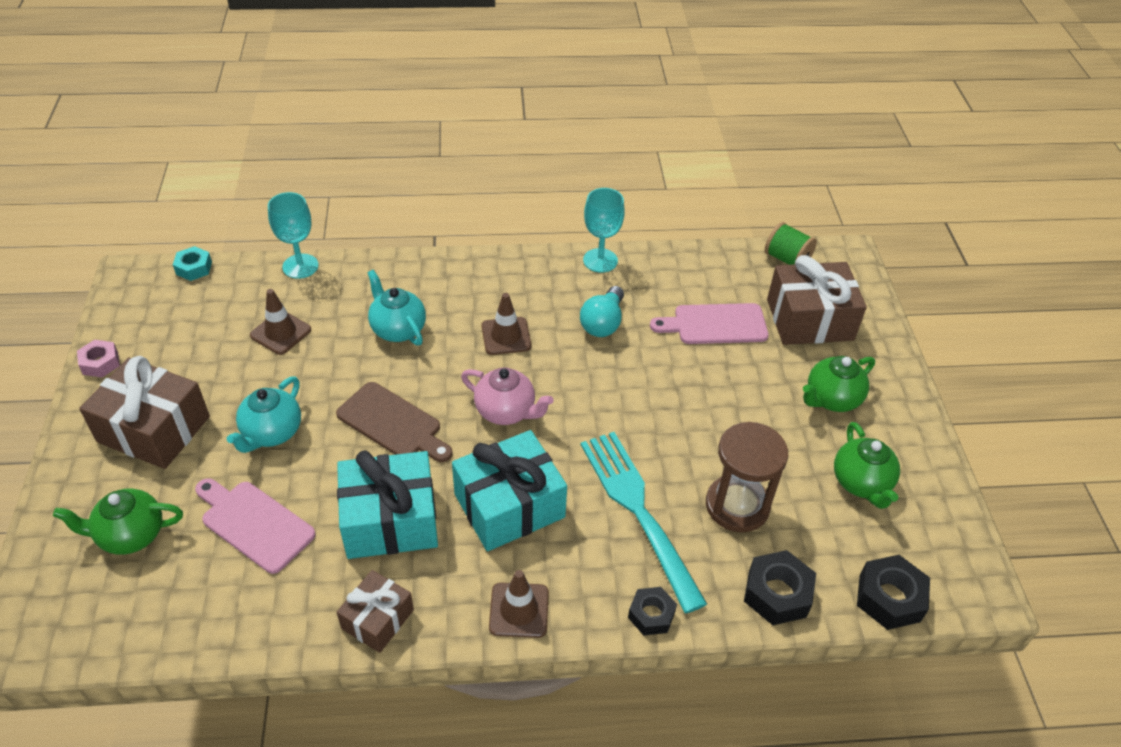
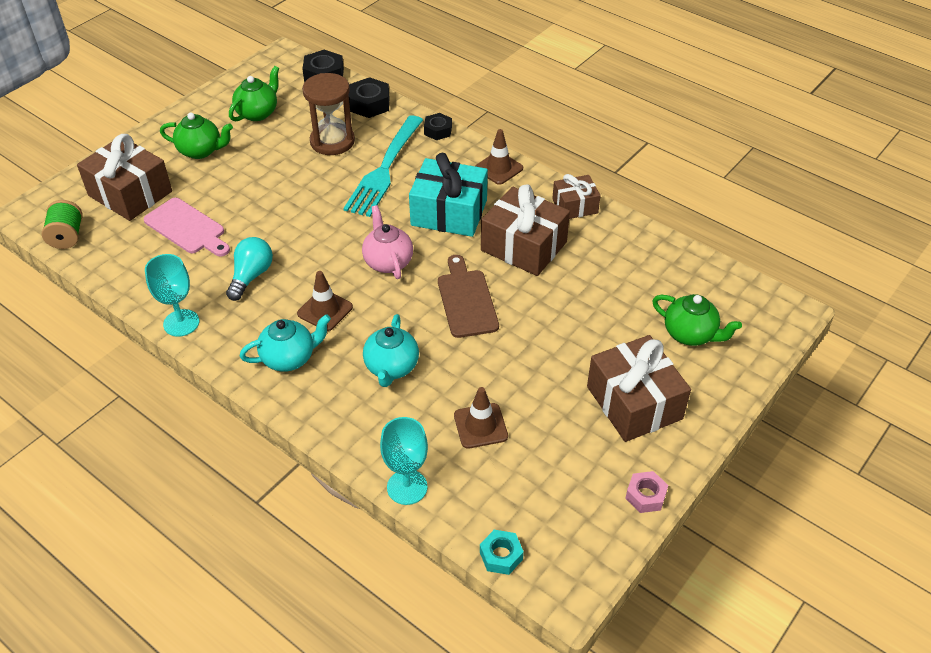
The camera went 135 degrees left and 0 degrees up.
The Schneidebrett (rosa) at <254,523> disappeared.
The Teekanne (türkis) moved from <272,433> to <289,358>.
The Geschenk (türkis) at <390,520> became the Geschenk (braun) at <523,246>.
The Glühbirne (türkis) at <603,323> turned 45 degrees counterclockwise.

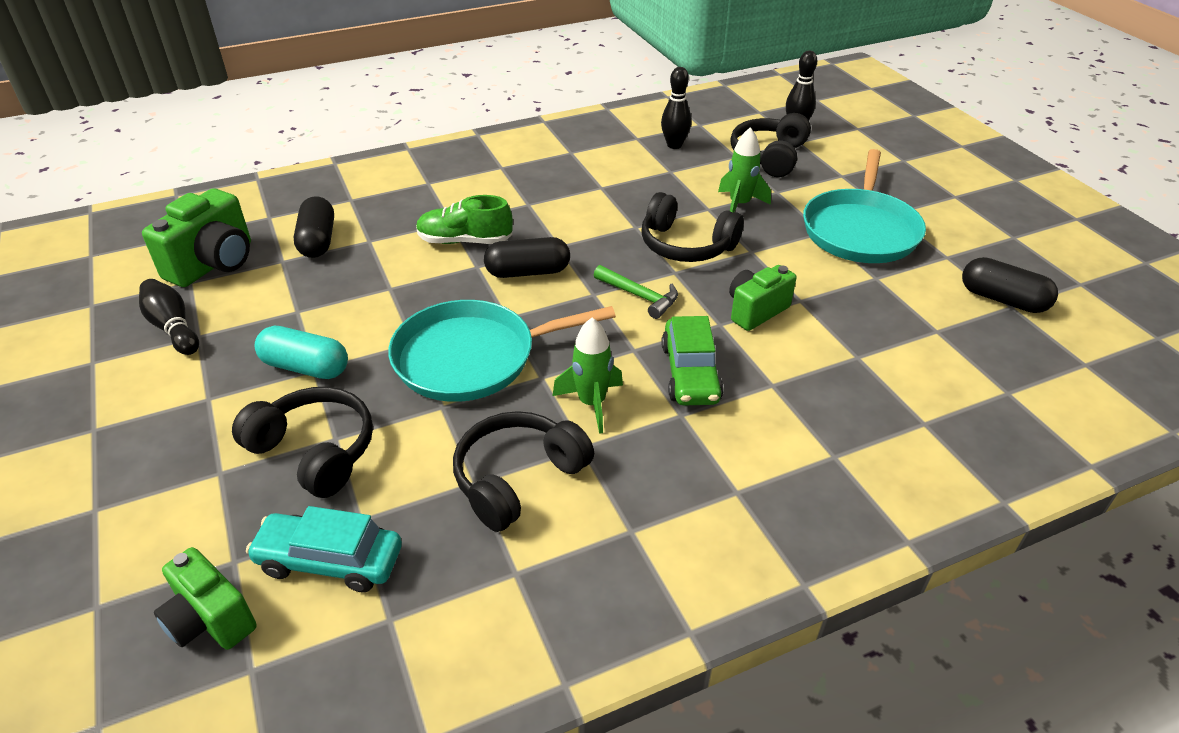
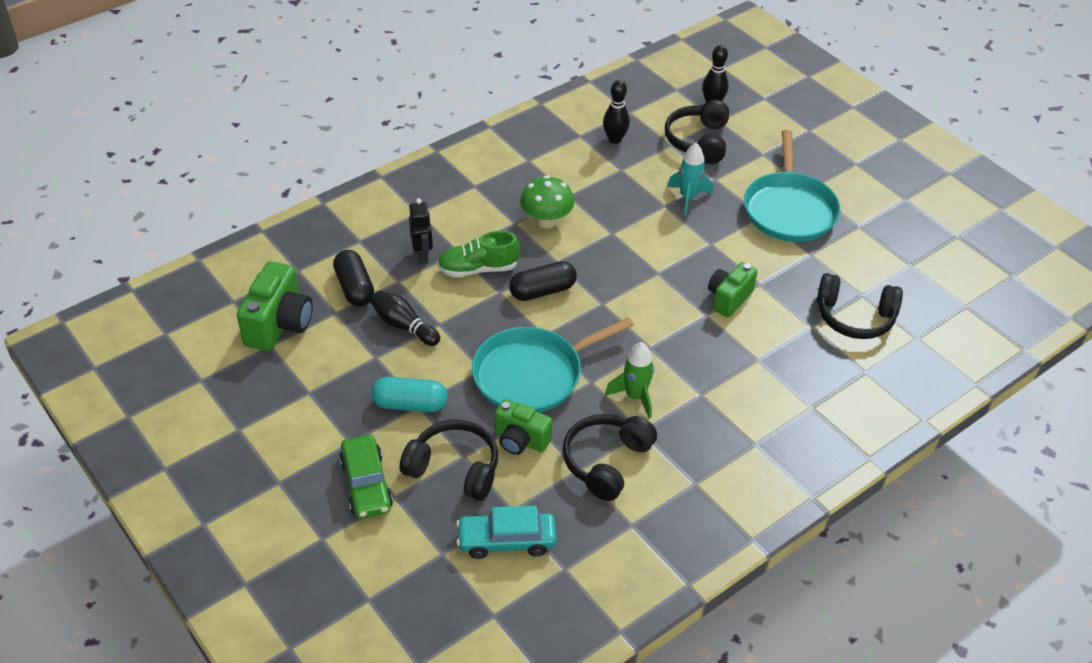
The camera went 15 degrees left and 5 degrees up.
The Hammer (grün) at <640,296> disappeared.
The Kapsel (schwarz) at <1002,299> disappeared.
The Roboter (schwarz) at <422,256> appeared.
The Pilz (grün) at <546,221> appeared.
The Bowlingkegel (schwarz) moved from <173,328> to <404,326>.
The Kamera (grün) moved from <210,620> to <520,440>.
The Kopfhörer (schwarz) moved from <686,245> to <854,317>.
The Auto (grün) moved from <690,373> to <366,484>.
The Rakete (grün) at <739,205> became the Rakete (türkis) at <688,198>.

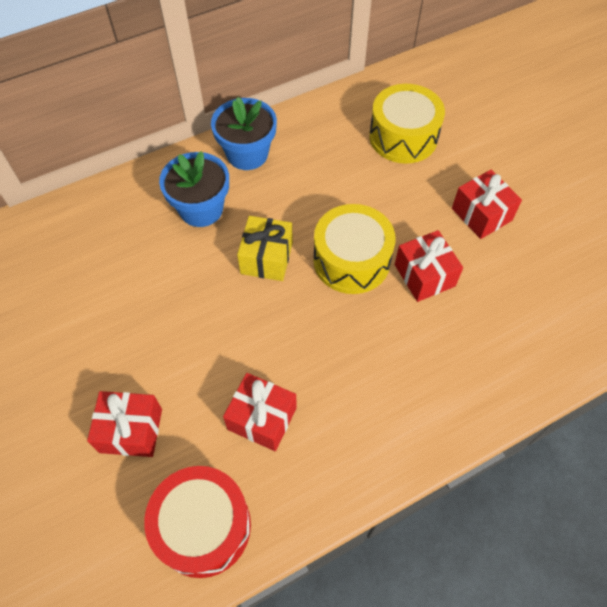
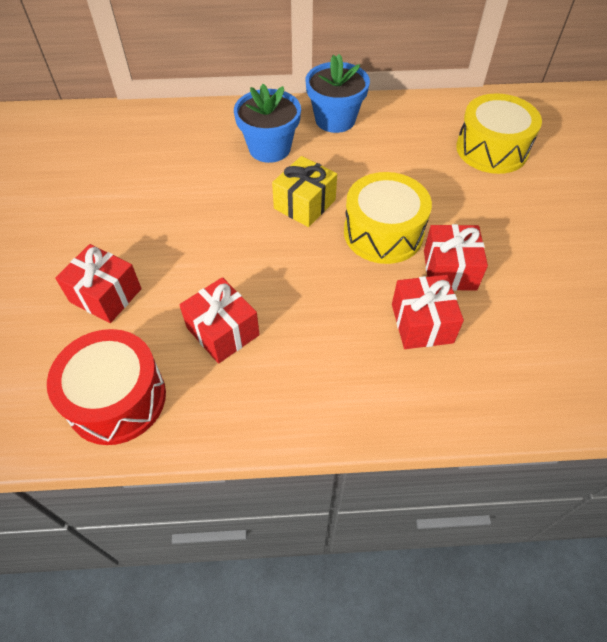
The camera went 25 degrees right and 5 degrees down.
The Geschenk (rot) moved from <481,214> to <422,323>.

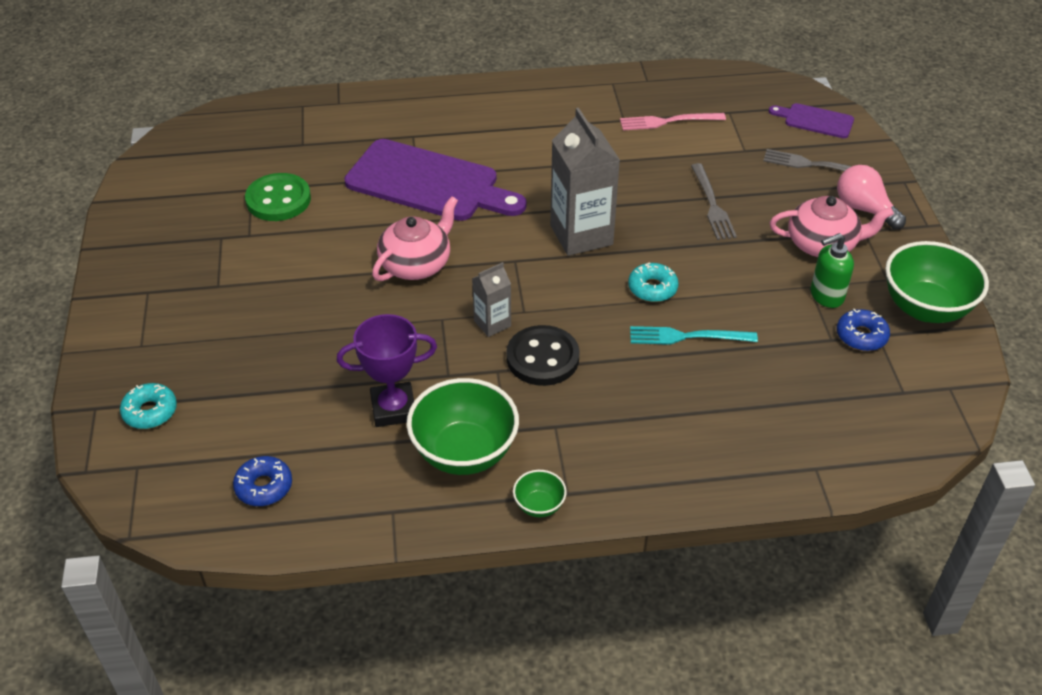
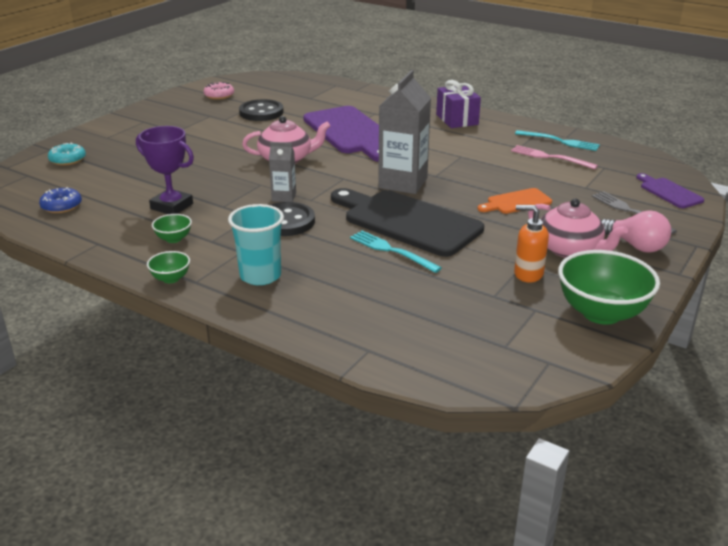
The camera went 40 degrees right and 15 degrees down.
The Donut (blau) at <861,336> disappeared.
The Donut (rosa) at <219,95> appeared.
The Becher (türkis) at <260,276> appeared.
The Geschenk (lila) at <457,119> appeared.
The Gabel (türkis) at <560,141> appeared.
The Donut (türkis) at <652,288> was replaced by the Schneidebrett (schwarz) at <407,221>.
The Gabel (grau) at <712,205> was replaced by the Schneidebrett (orange) at <516,202>.
The Knopf (grün) at <278,200> became the Knopf (schwarz) at <261,112>.
The Seifenspender (grün) at <826,296> became the Seifenspender (orange) at <528,274>.
The Glühbirne (rosa) at <864,209> turned 135 degrees clockwise.
The Schüssel (grün) at <464,452> changed to 0.47 times the size.

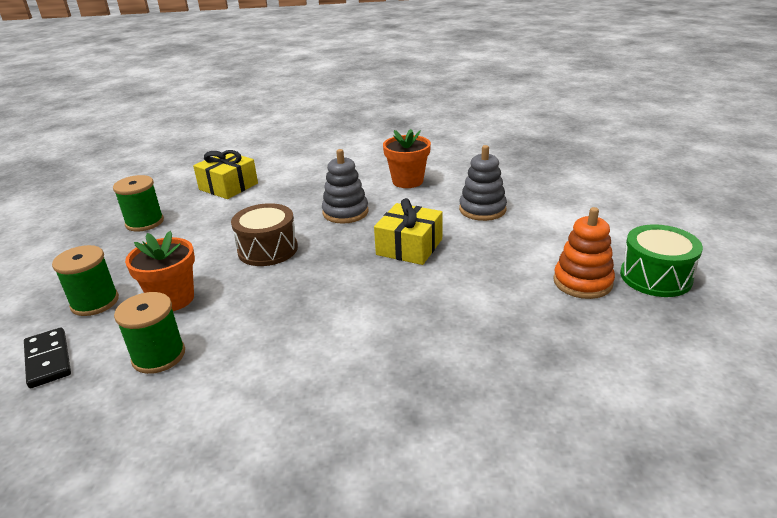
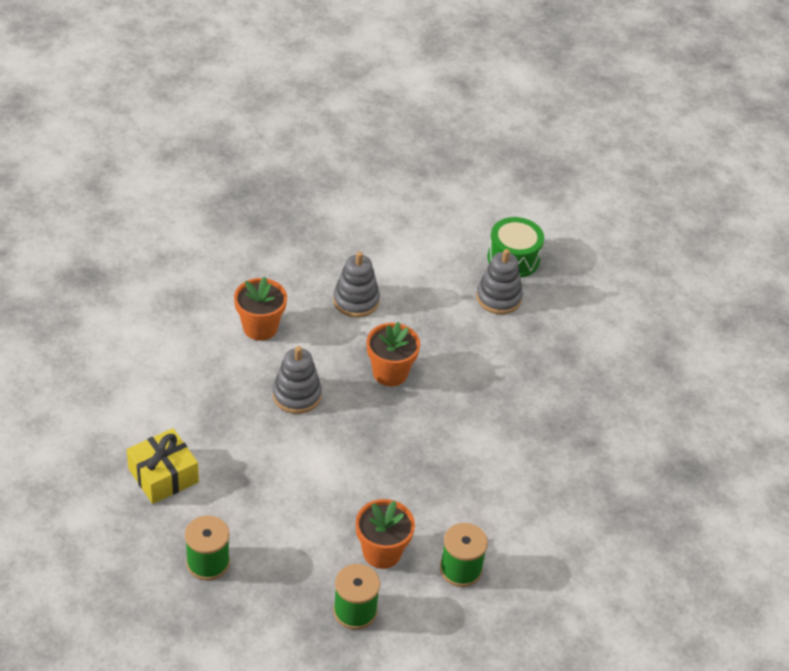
The camera went 75 degrees left and 15 degrees up.
The Dominostein (schwarz) at <48,360> disappeared.
The Trommel (braun) at <268,249> disappeared.
The Geschenk (gelb) at <409,247> was replaced by the Blumentopf (orange) at <390,373>.
The Stapelspielzeug (orange) at <582,282> became the Stapelspielzeug (grau) at <498,298>.

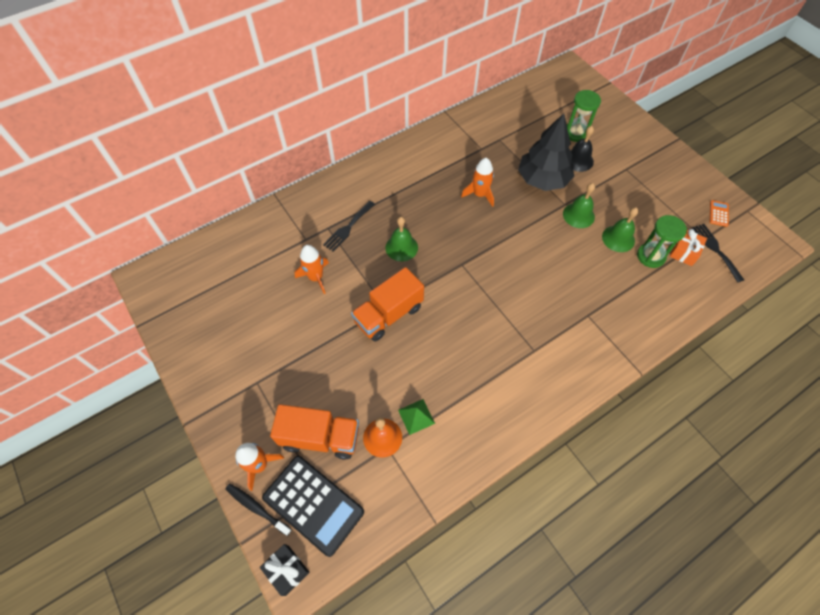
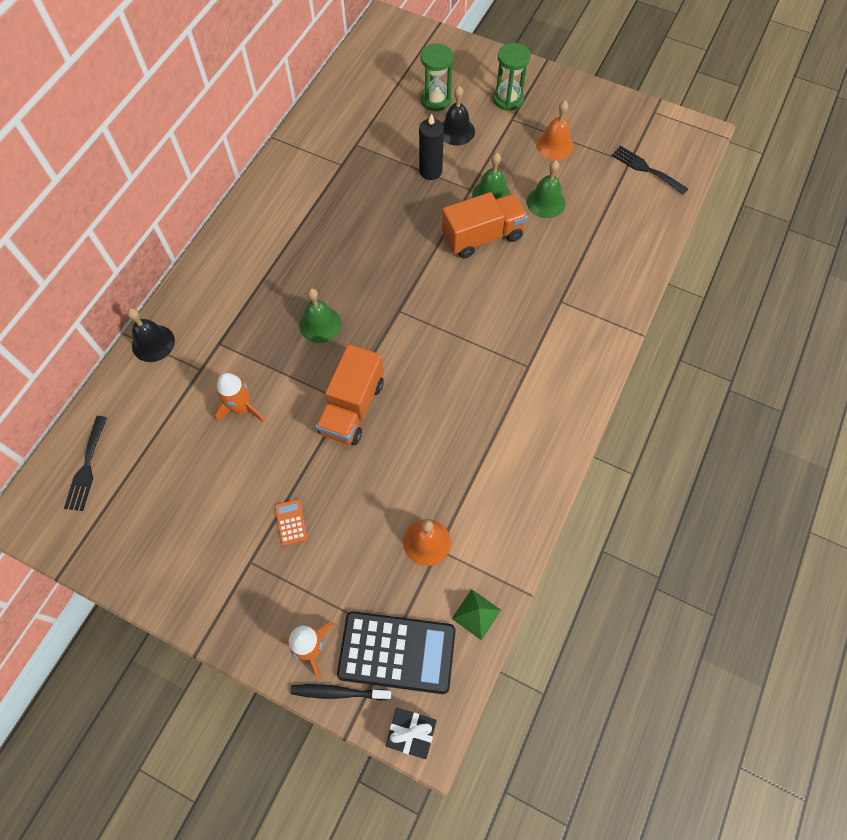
The camera went 30 degrees left and 5 degrees up.
The Rakete (orange) at <479,194> disappeared.
The Geschenk (orange) at <684,252> disappeared.
The Glocke (schwarz) at <153,343> appeared.
The Glocke (orange) at <554,145> appeared.
The Lastwagen (orange) moved from <320,437> to <482,236>.
The Gabel (schwarz) moved from <348,228> to <87,467>.
The Pyramide (grün) moved from <416,416> to <476,614>.
The Sanduhr (grün) moved from <650,256> to <508,99>.
The Taschenrechner (orange) moved from <718,213> to <291,522>.
The Baum (schwarz) at <542,179> was replaced by the Kerze (schwarz) at <430,171>.

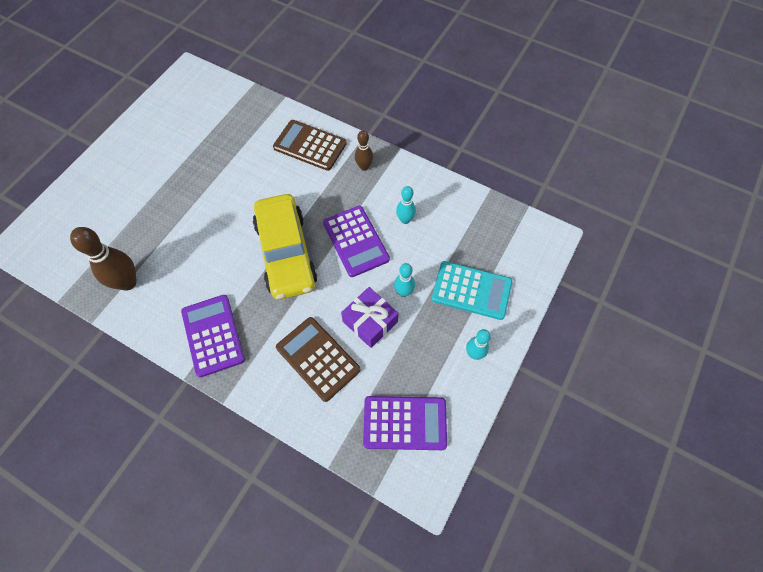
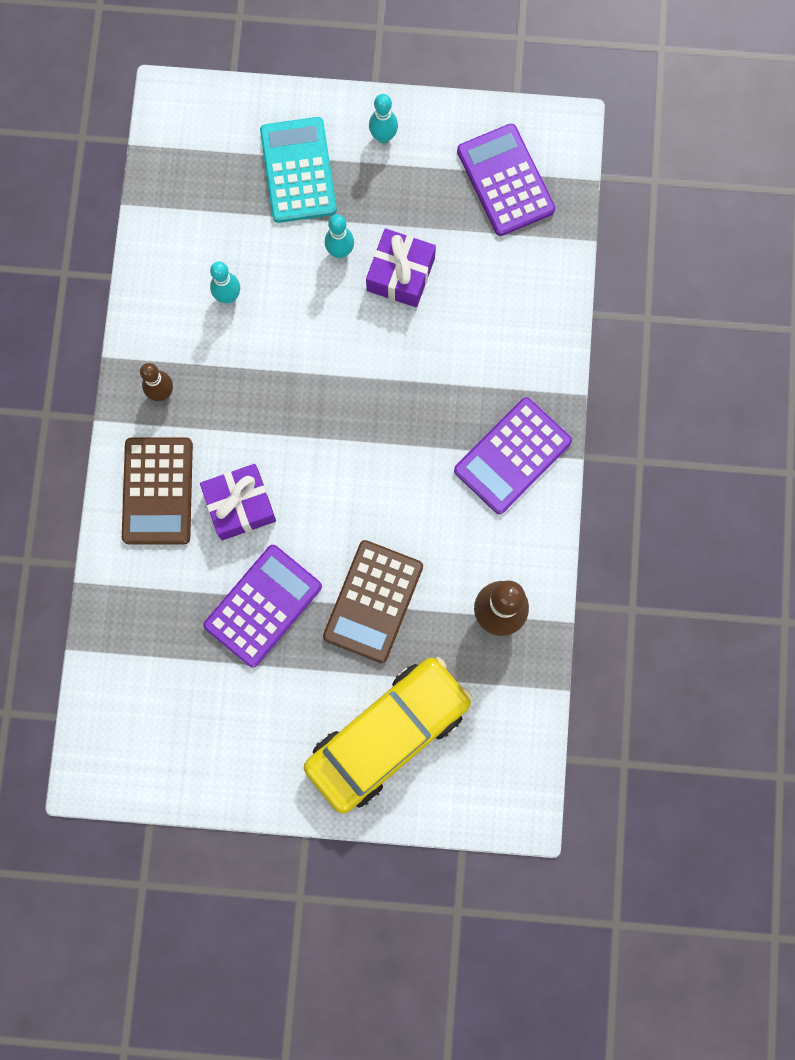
The camera went 115 degrees left and 15 degrees up.
The Geschenk (lila) at <240,505> appeared.
The Auto (gelb) moved from <286,253> to <388,735>.
The Taschenrechner (braun) moved from <318,358> to <373,601>.
The Taschenrechner (lila) moved from <356,241> to <263,606>.

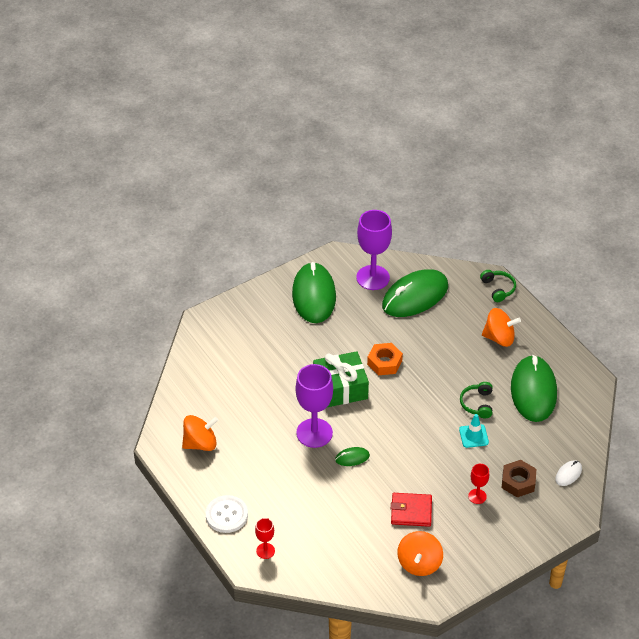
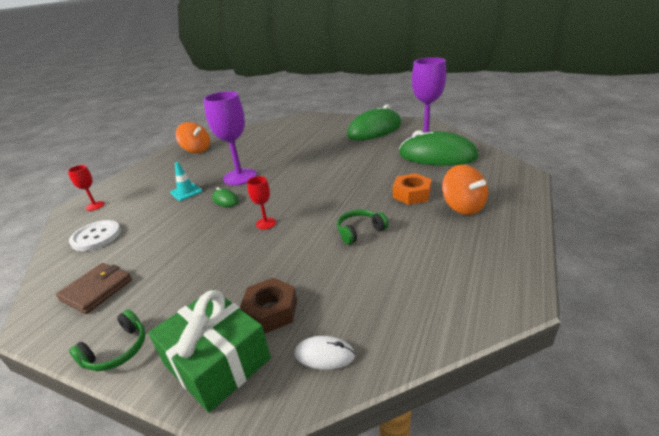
The camera went 60 degrees right and 15 degrees down.
The Geldbörse (rot) at <411,511> disappeared.
The Computermaus (grün) at <533,391> disappeared.
The Knopf (weiß) moved from <226,515> to <96,237>.
The Geschenk (grün) moved from <340,388> to <217,361>.
The Sechskantmutter (orange) moved from <384,363> to <411,194>.
The Leitkegel (türkis) moved from <473,436> to <186,192>.
The Kelch (rot) moved from <477,496> to <266,223>.
The Kopfhörer (grün) moved from <498,288> to <117,350>.
The Kreisel (orange) at <419,563> was replaced by the Geldbörse (braun) at <97,290>.

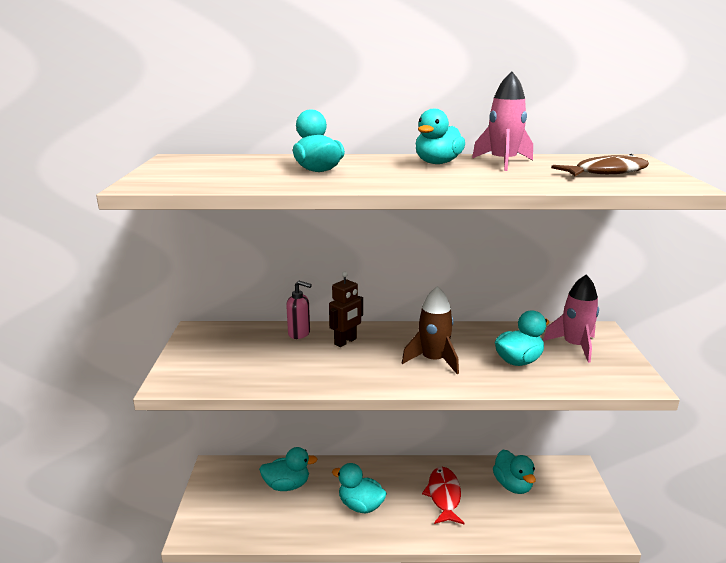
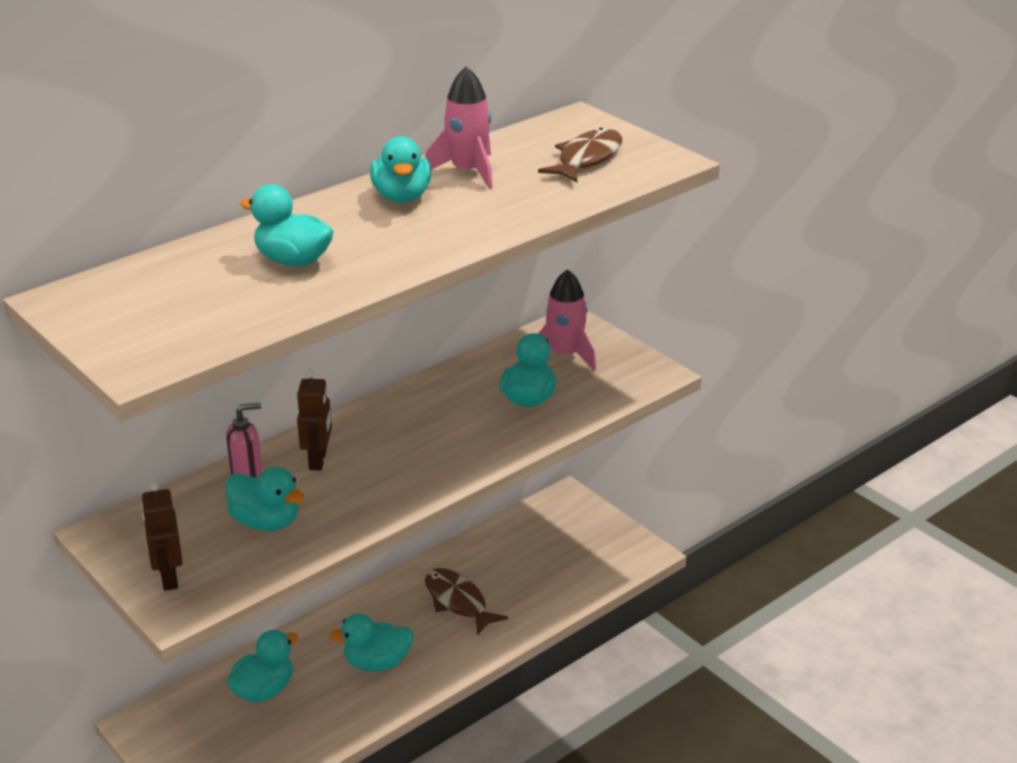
The camera went 40 degrees left and 10 degrees up.
The Rakete (braun) at <433,360> disappeared.
The Roboter (braun) at <168,578> appeared.
The Ente (türkis) moved from <513,485> to <266,522>.
The Fisch (rot) at <444,496> became the Fisch (braun) at <458,602>.

